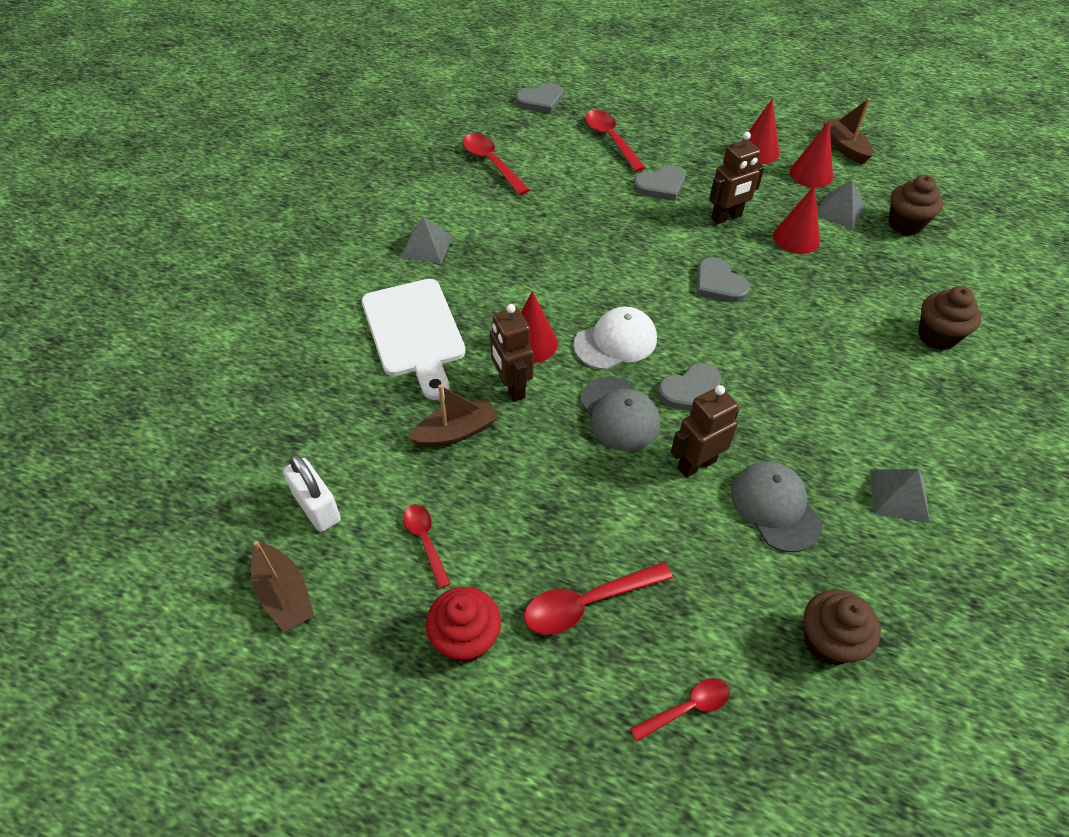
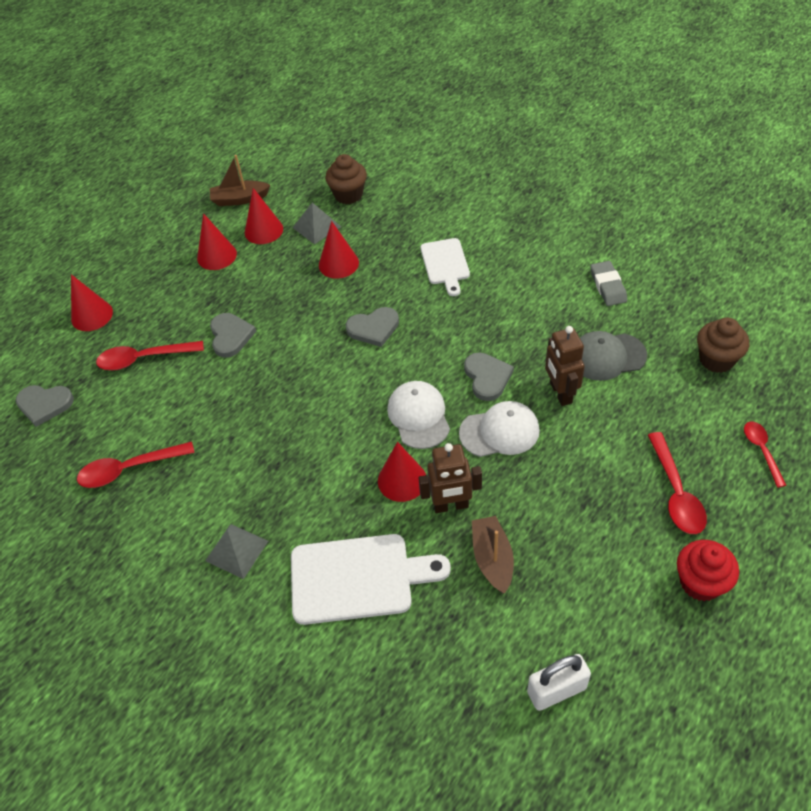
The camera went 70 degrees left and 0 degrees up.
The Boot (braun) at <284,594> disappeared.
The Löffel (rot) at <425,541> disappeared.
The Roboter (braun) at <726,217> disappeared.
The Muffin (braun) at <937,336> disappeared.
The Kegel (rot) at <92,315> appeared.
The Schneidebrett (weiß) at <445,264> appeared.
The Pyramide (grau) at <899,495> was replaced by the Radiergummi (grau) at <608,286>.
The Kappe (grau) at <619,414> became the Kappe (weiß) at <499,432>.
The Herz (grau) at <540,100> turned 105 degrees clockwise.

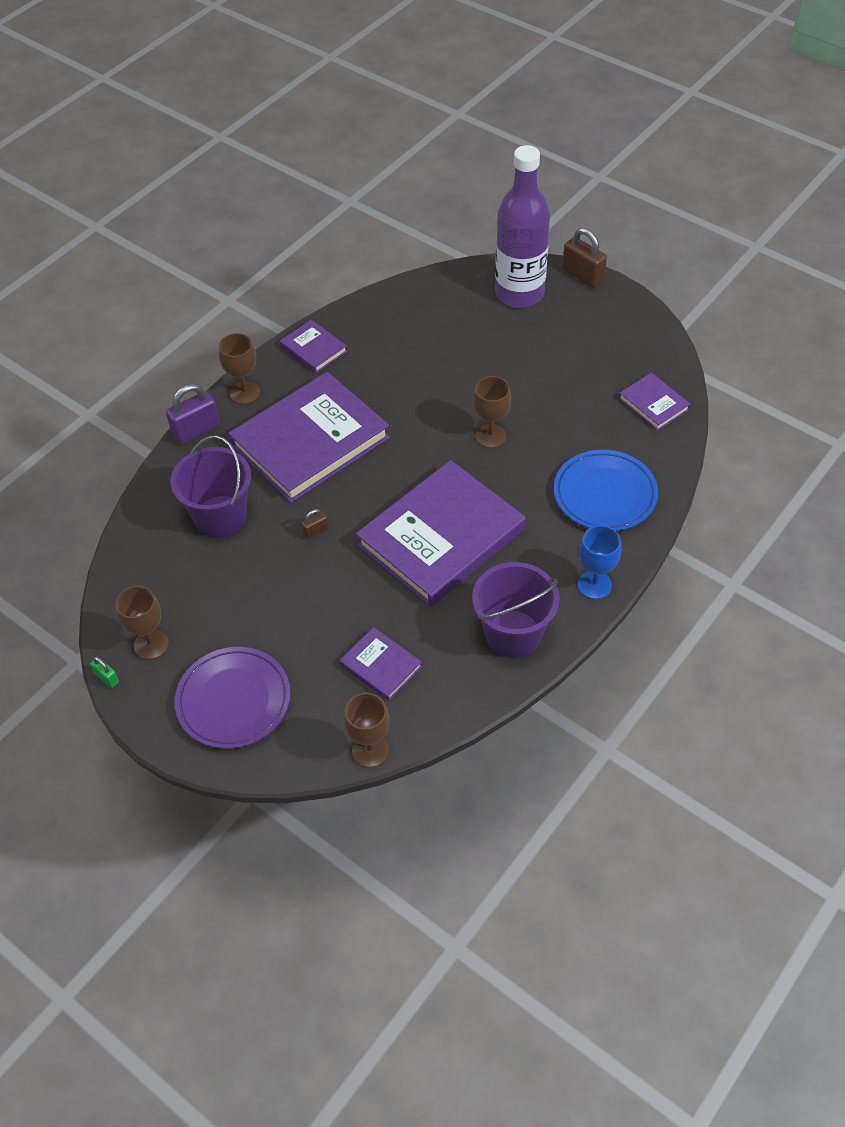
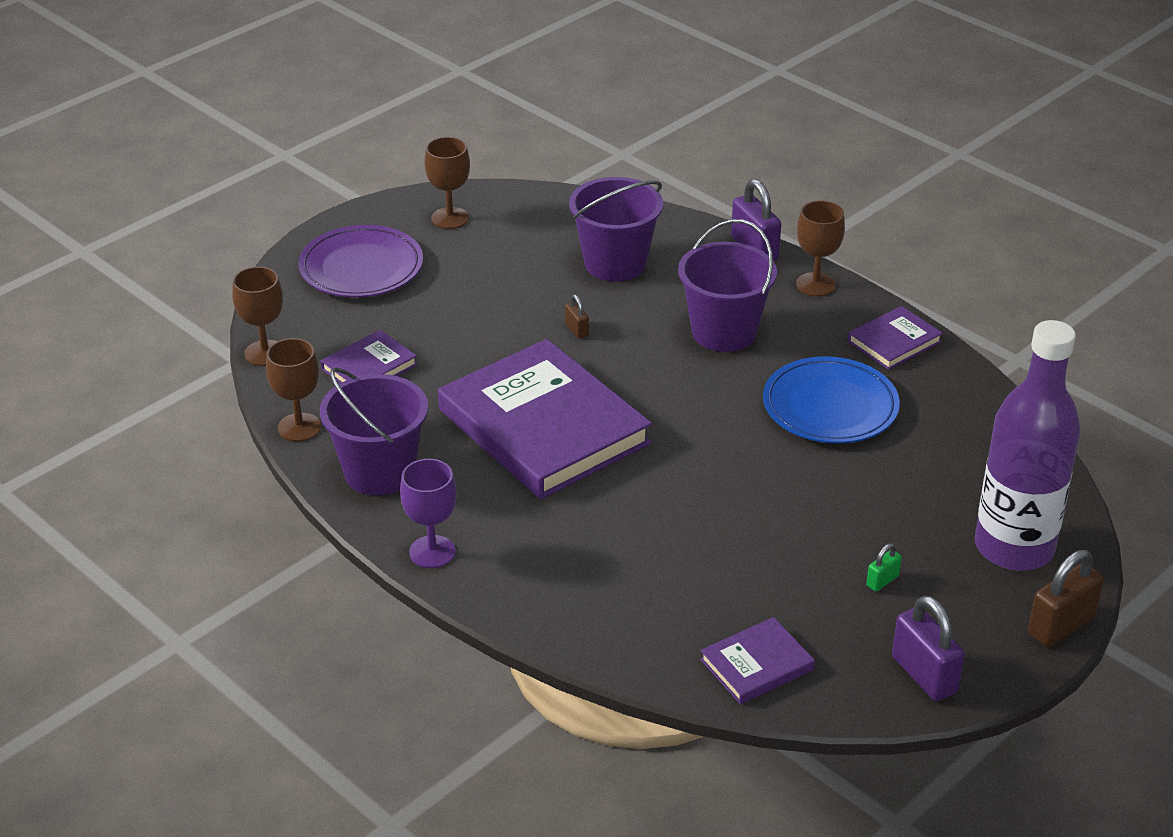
The camera went 95 degrees right and 15 degrees down.
The Vorhängeschloss (lila) at <924,675> appeared.
The Vorhängeschloss (grün) moved from <107,678> to <882,581>.
The Kelch (braun) moved from <490,436> to <299,427>.
The Teller (blau) moved from <605,494> to <830,406>.
The Buch (lila) at <310,442> was replaced by the Eimer (lila) at <724,332>.
The Kelch (blau) at <594,585> became the Kelch (lila) at <432,552>.

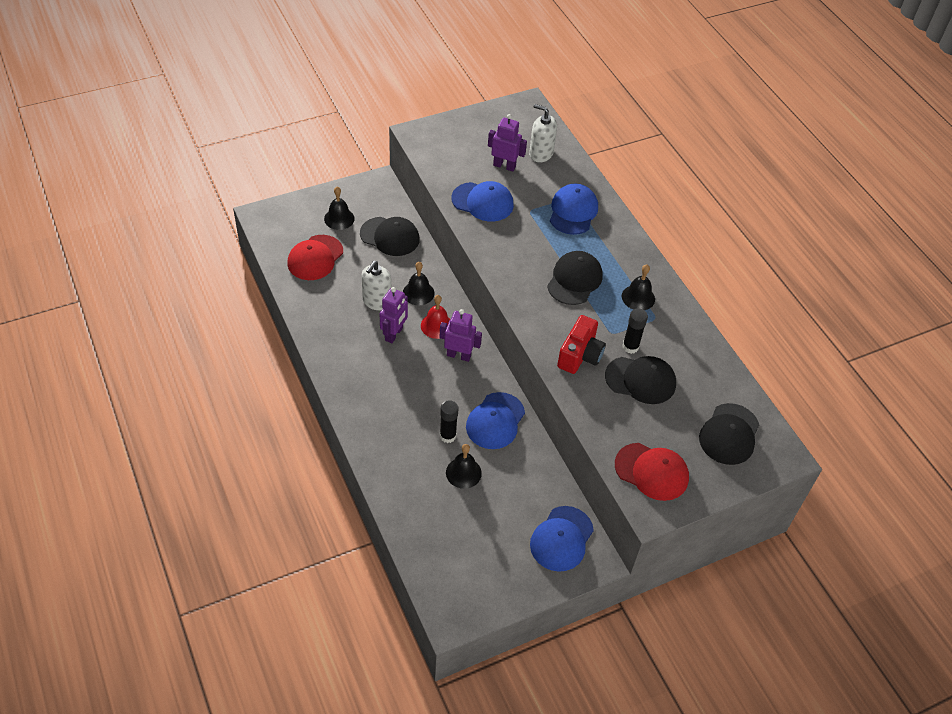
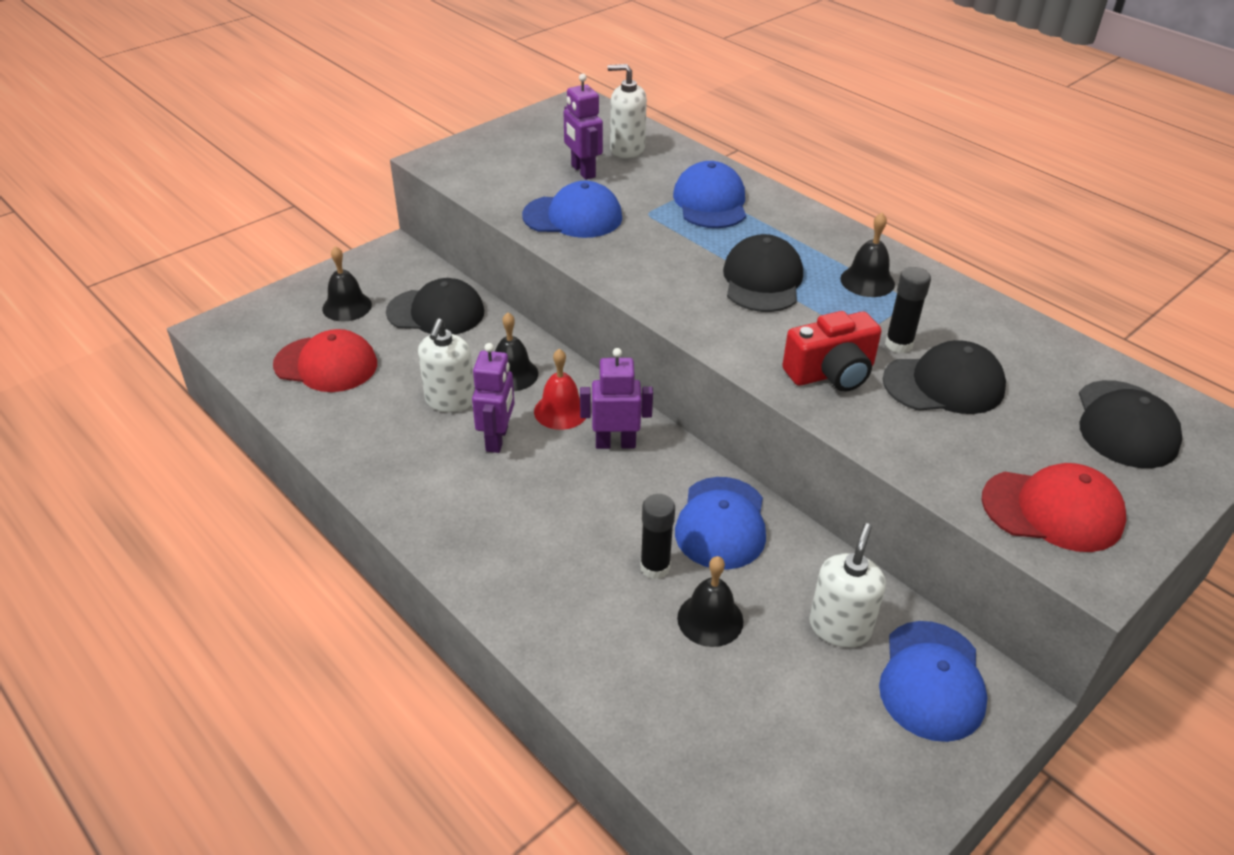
The camera went 15 degrees left and 10 degrees down.
The Seifenspender (weiß) at <839,627> appeared.
The Kappe (rot) at <315,258> turned 90 degrees counterclockwise.
The Roboter (lila) at <504,166> turned 120 degrees counterclockwise.
The Kamera (rot) at <580,355> turned 60 degrees clockwise.

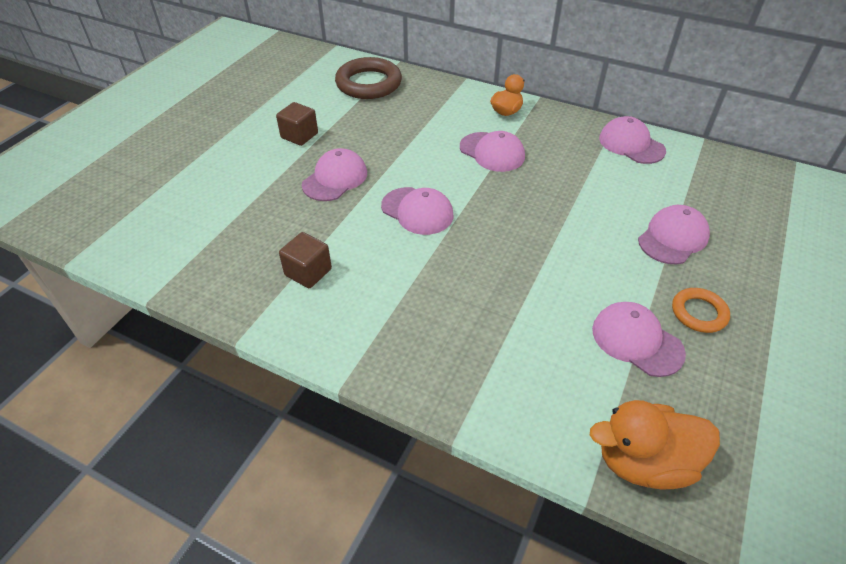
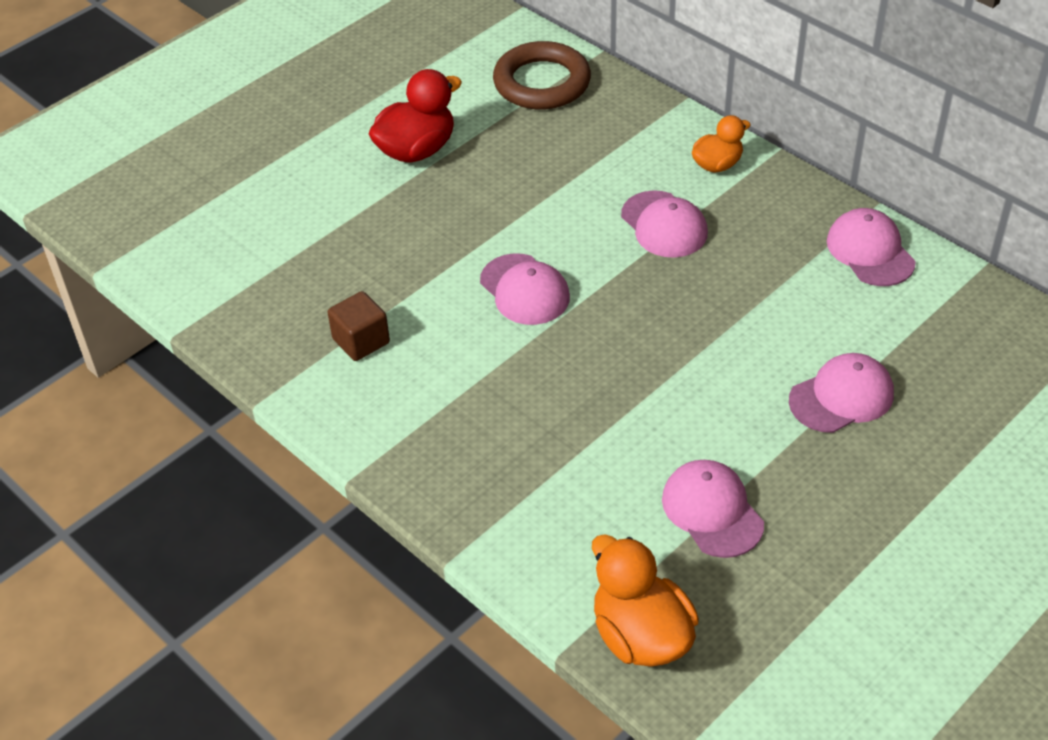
The camera went 20 degrees right and 0 degrees up.
The Kappe (rosa) at <335,179> disappeared.
The Ring (orange) at <699,313> disappeared.
The Kubus (braun) at <299,136> was replaced by the Ente (rot) at <416,150>.
The Ente (orange) at <644,462> turned 45 degrees clockwise.

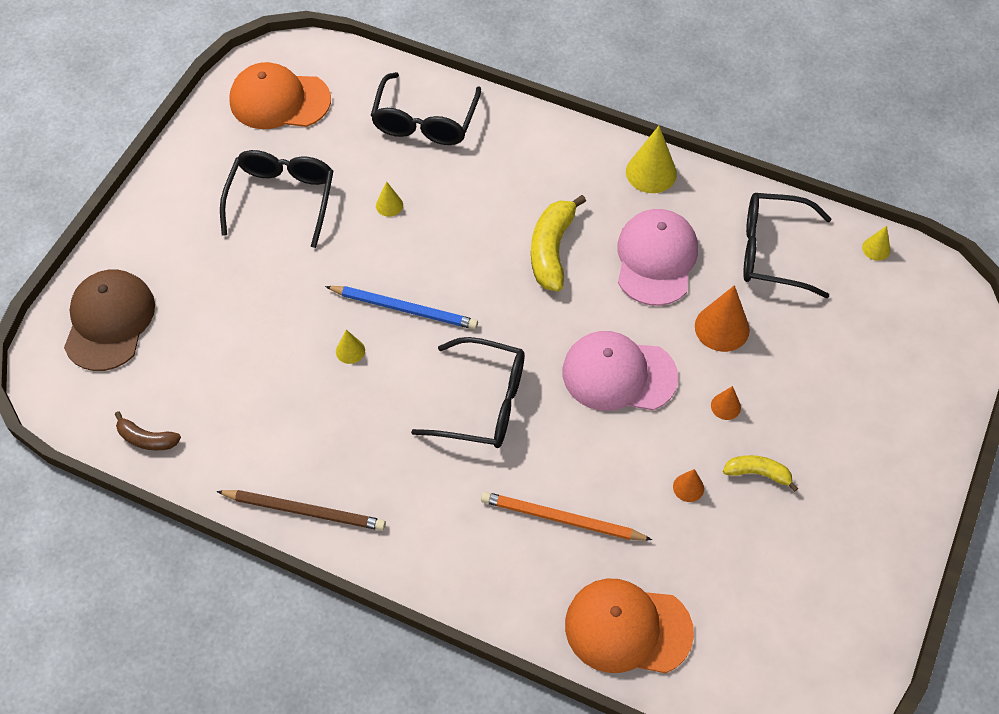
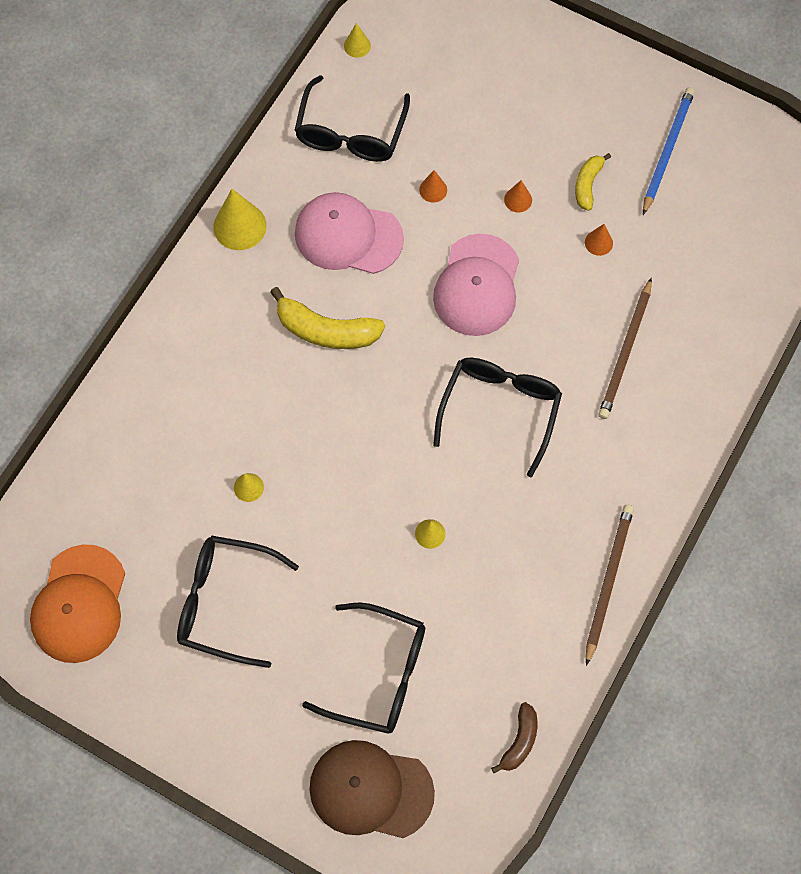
The camera went 85 degrees left and 10 degrees up.
The Kappe (orange) at <627,628> disappeared.
The Bleistift (blau) moved from <404,309> to <667,150>.
The Brille (schwarz) moved from <425,121> to <379,674>.
The Bleistift (orange) at <561,519> became the Bleistift (braun) at <625,352>.
The Kegel (orange) at <722,328> changed to 0.53 times the size.

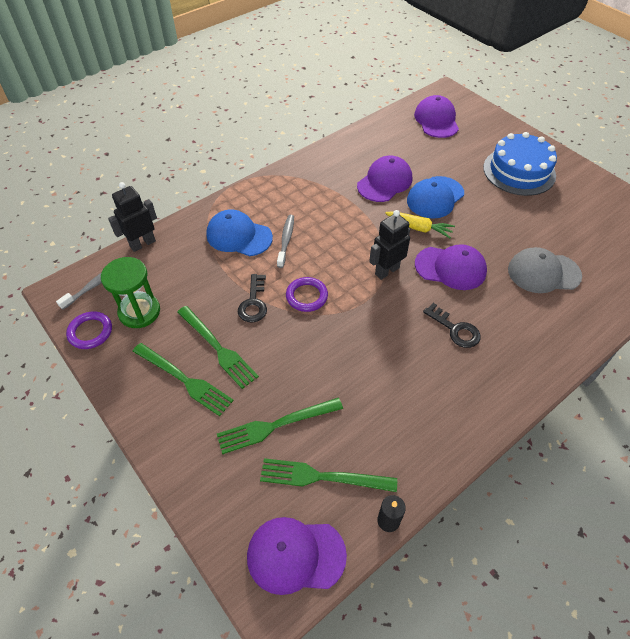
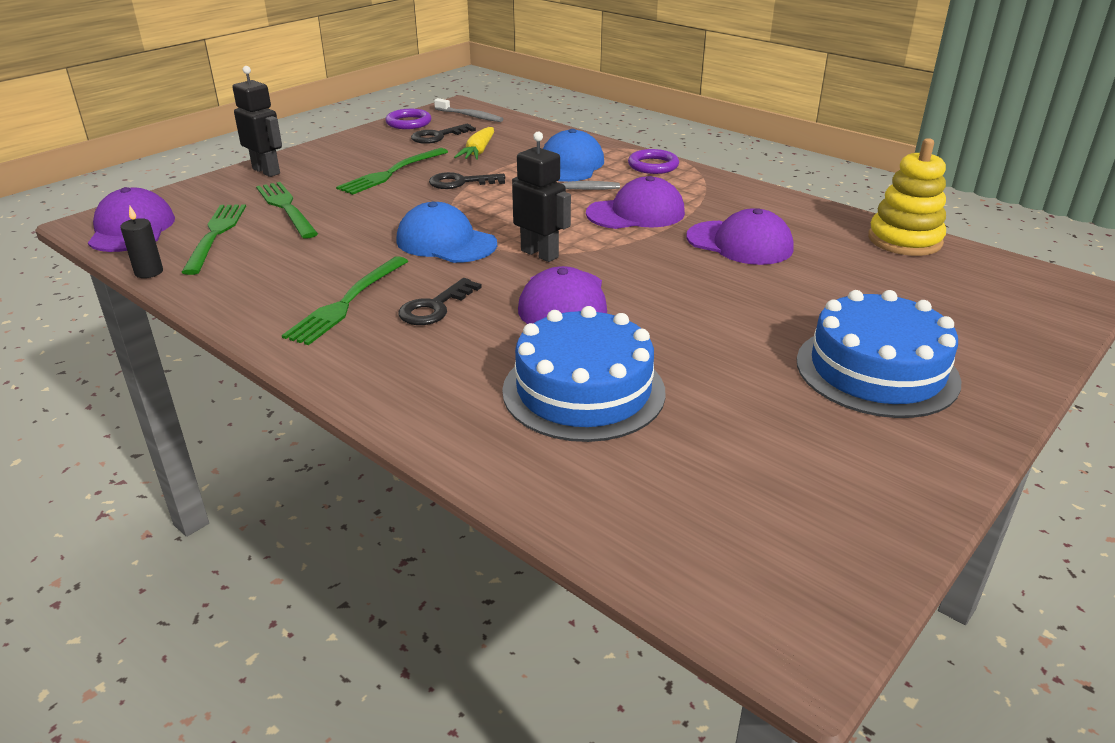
The camera went 80 degrees right and 20 degrees down.
The Stapelspielzeug (gelb) at <904,240> appeared.
The Roboter (schwarz) moved from <142,244> to <266,171>.
The Gabel (grün) moved from <184,380> to <347,302>.
The Ring (lila) moved from <306,296> to <653,165>.
The Karotte (gelb) moved from <419,228> to <478,152>.
The Kappe (blau) moved from <435,197> to <446,242>.
The Kappe (lila) moved from <436,120> to <636,213>.
The Sanduhr (grün) at <139,312> was replaced by the Schlüssel (schwarz) at <437,136>.
The Kappe (grau) at <543,273> was replaced by the Kuchen (blau) at <583,391>.

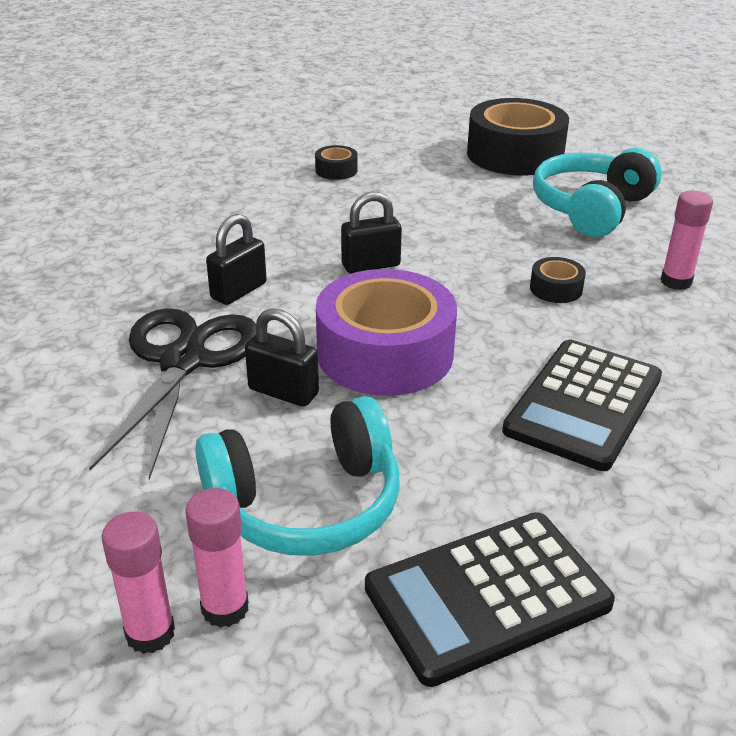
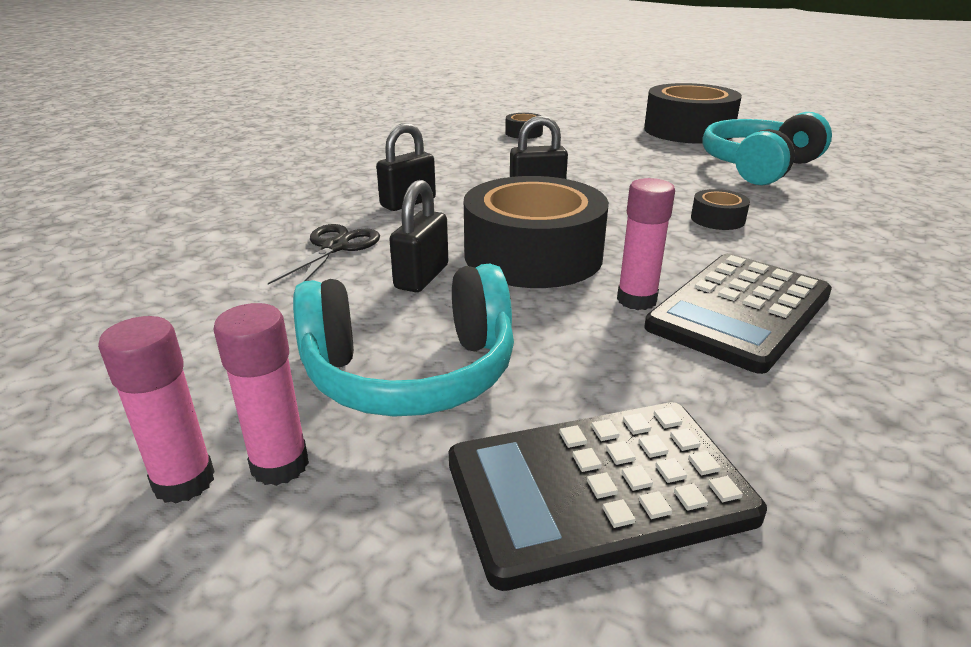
The camera went 10 degrees right and 5 degrees down.
The Klebestift (rosa) moved from <676,282> to <636,300>.
The Klebeband (lila) at <385,353> became the Klebeband (schwarz) at <533,255>.
The Vorhängeschloss (schwarz) at <283,392> turned 75 degrees clockwise.
The Schere (schwarz) at <183,361> changed to 0.56 times the size.

